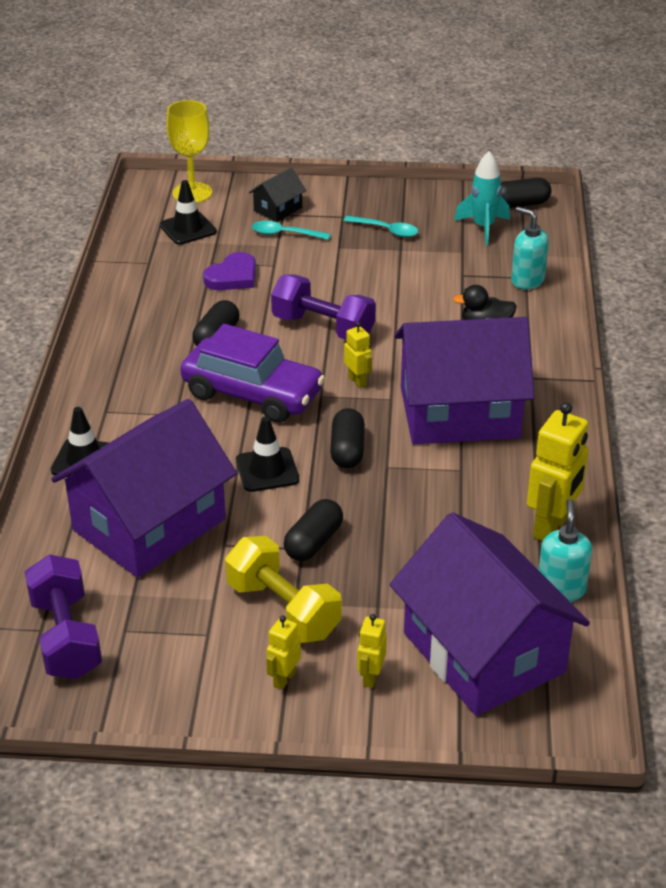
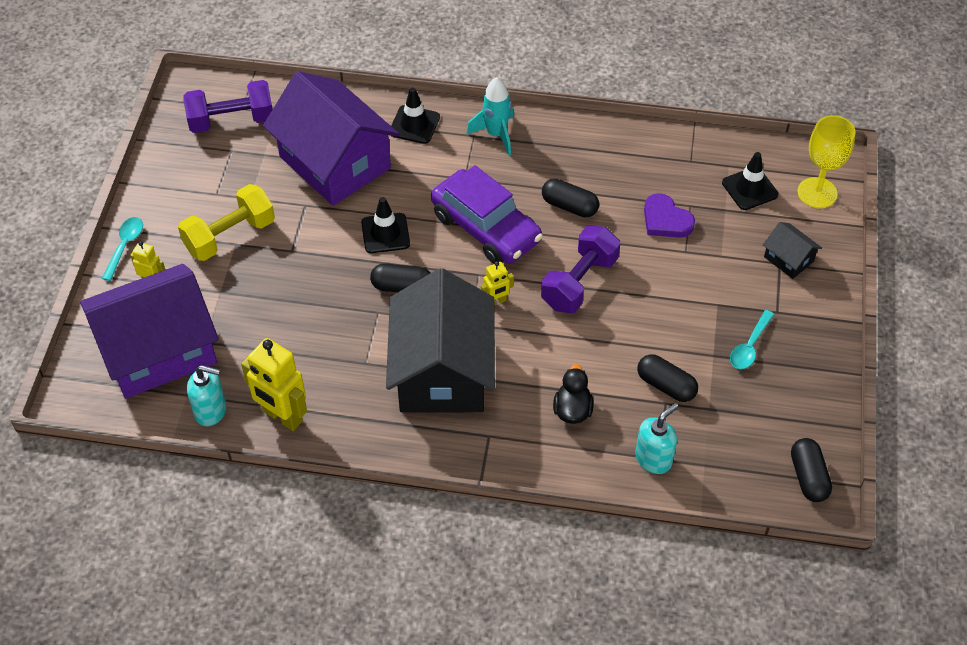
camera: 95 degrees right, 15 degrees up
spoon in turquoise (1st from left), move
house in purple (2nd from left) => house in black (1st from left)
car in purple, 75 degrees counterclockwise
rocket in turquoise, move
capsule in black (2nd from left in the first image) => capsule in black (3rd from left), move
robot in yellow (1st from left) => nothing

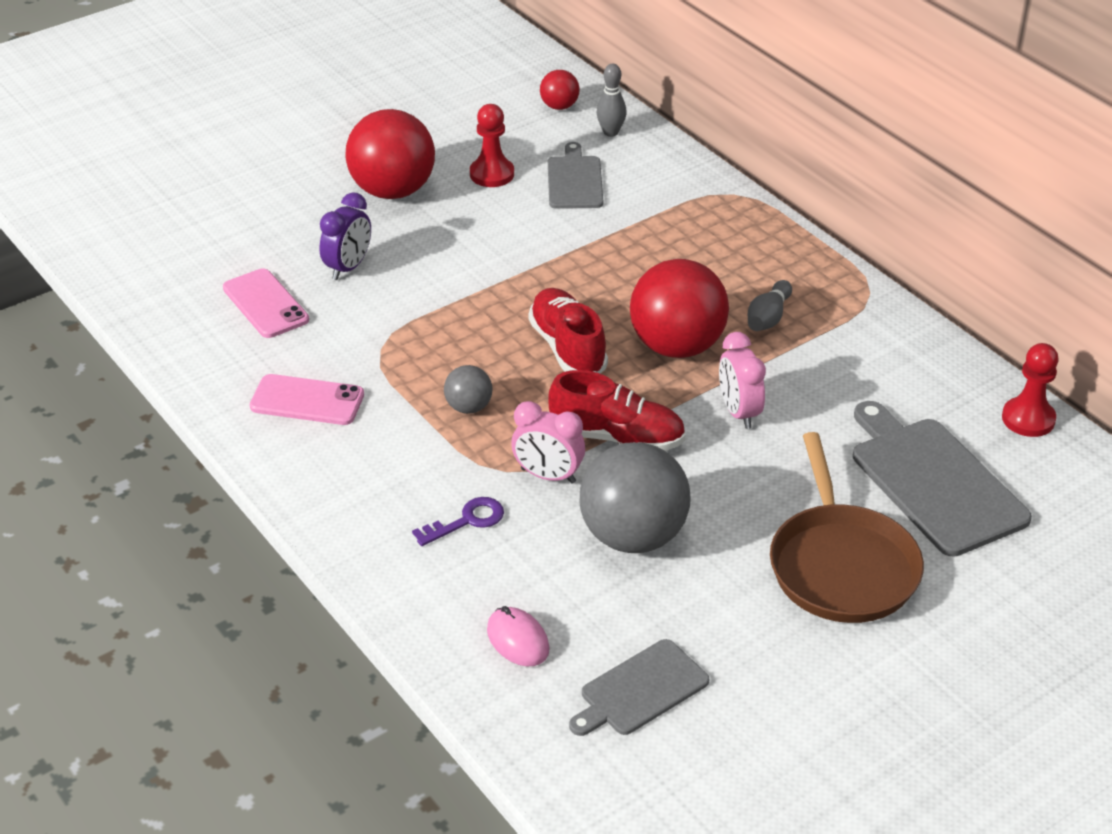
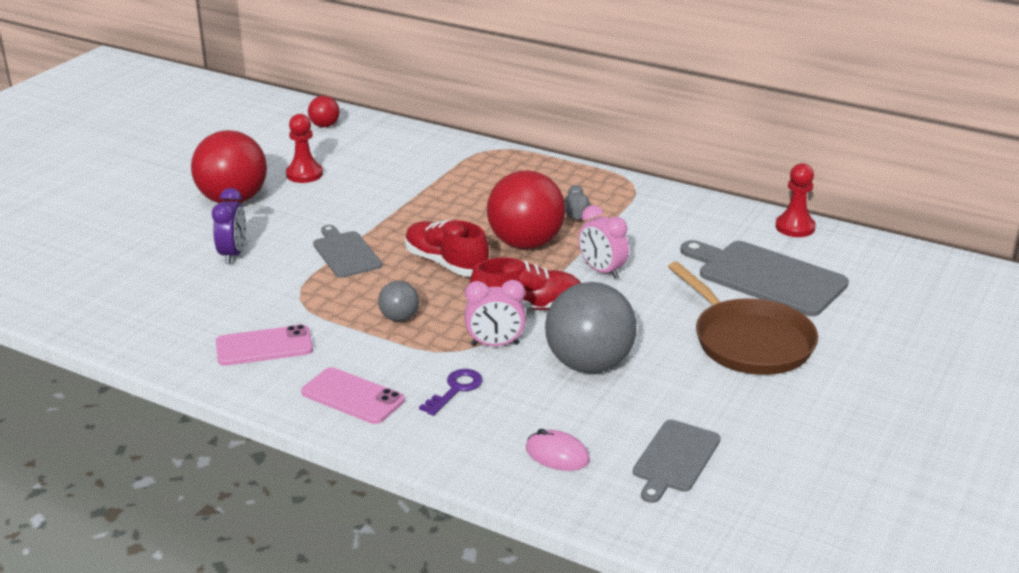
camera: 25 degrees left, 10 degrees down
phone in pink (1st from left in the first image) => phone in pink (2nd from left), move
cutting board in grey (1st from left), move
bowling pin in grey (1st from left) => nothing

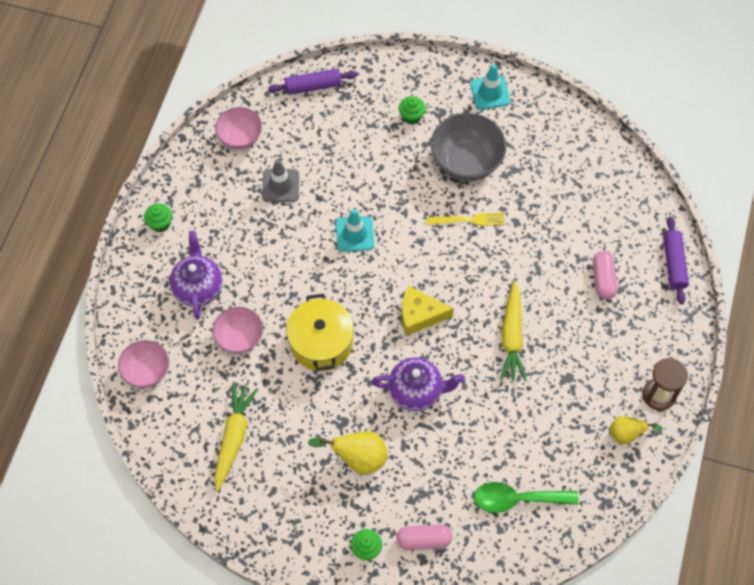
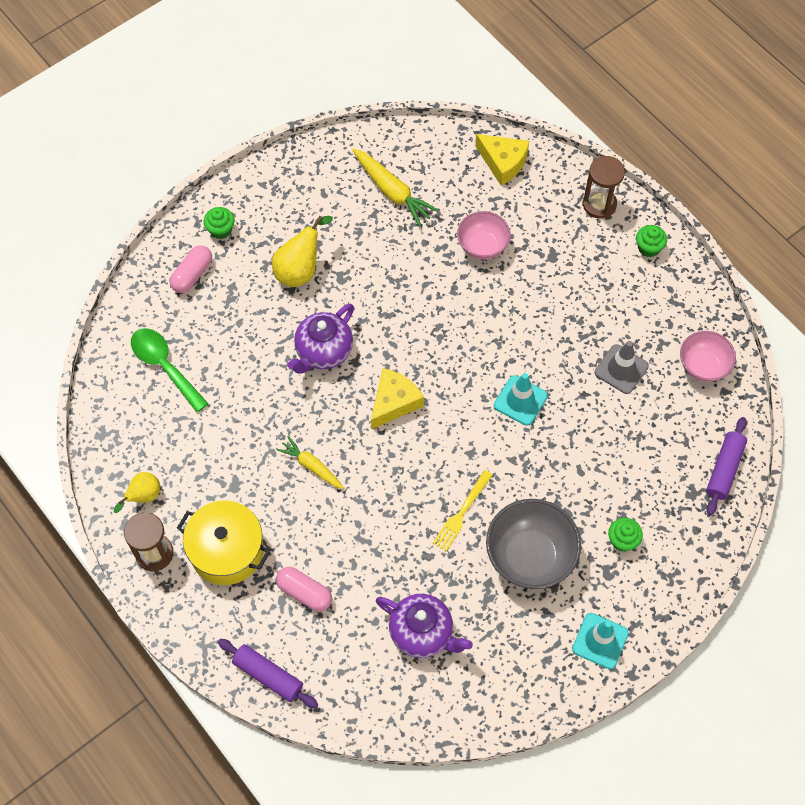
camera: 125 degrees right, 0 degrees up
spoon in green, 75 degrees counterclockwise
pot in yellow, move
carrot in yellow (2nd from left in the first image) => carrot in yellow (1st from left), x0.65
teapot in purple (1st from left in the first image) => teapot in purple (2nd from left), move
bowl in pink (1st from left) => cheese in yellow (2nd from left)
nothing => hourglass in brown (2nd from left)

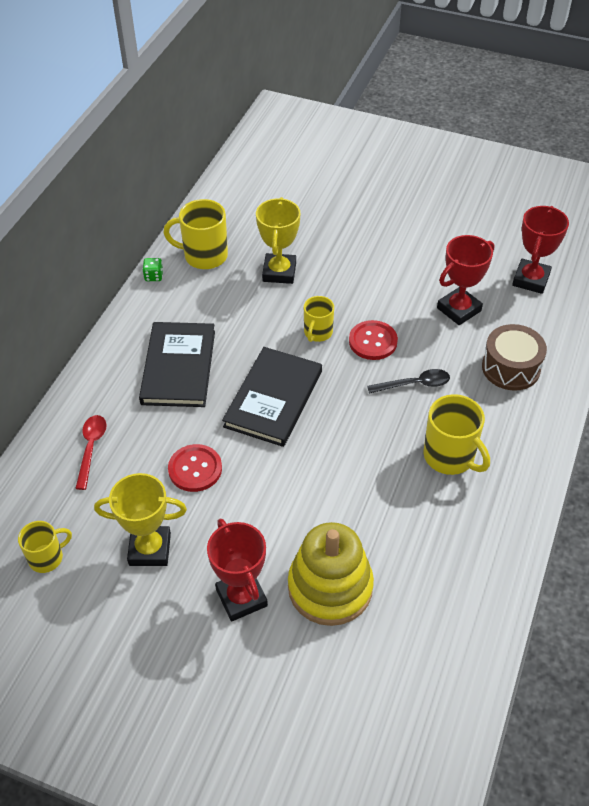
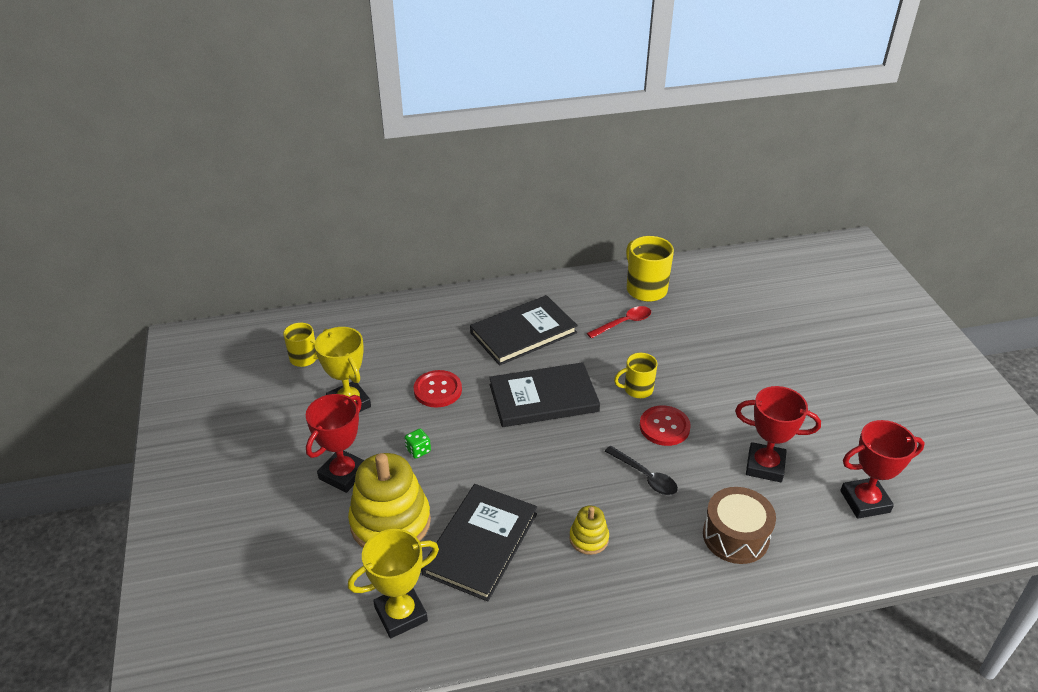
camera: 55 degrees right, 10 degrees down
trophy in yellow (2nd from left), move
dice in green, move
nothing => book in black (1st from left)
mug in yellow (4th from left) => stacking toy in yellow (2nd from left)
spoon in red, move

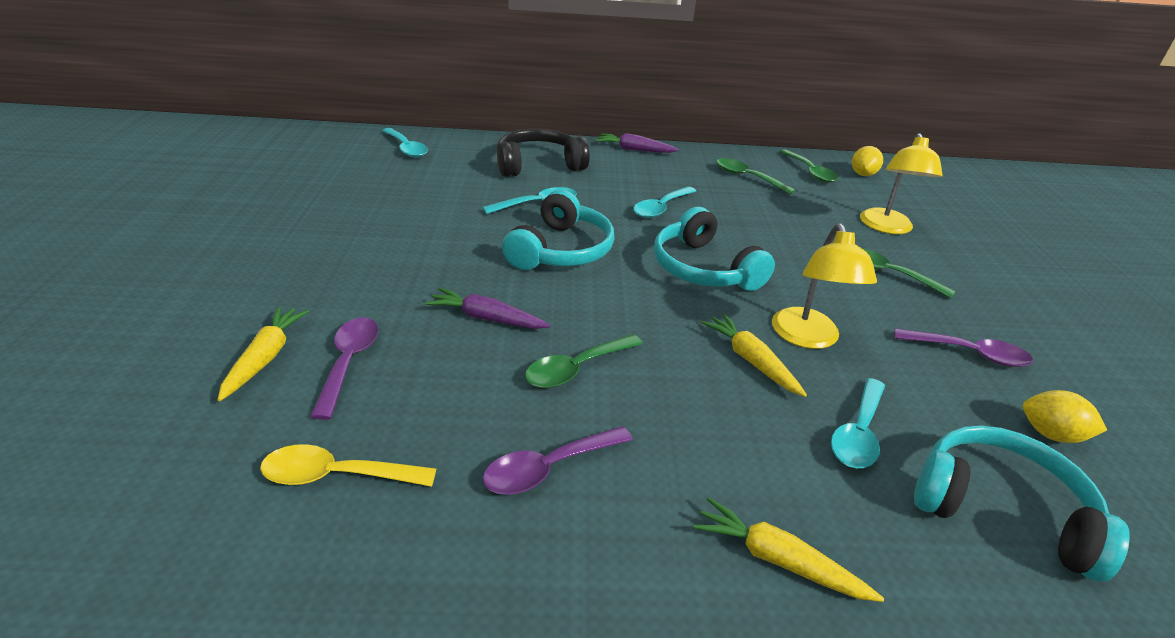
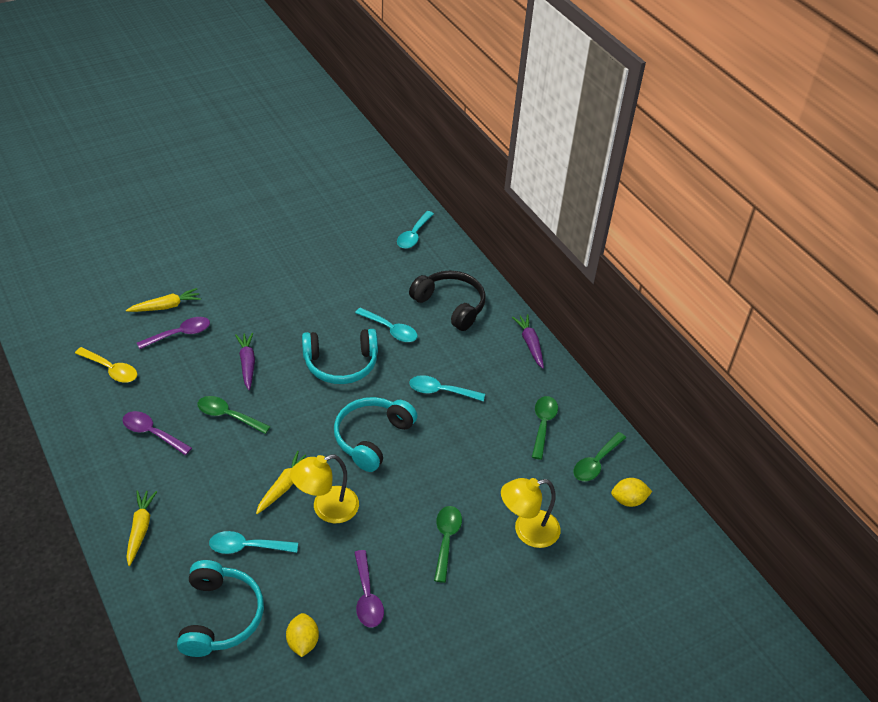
camera: 60 degrees right, 10 degrees up
spoon in yellow, 150 degrees clockwise

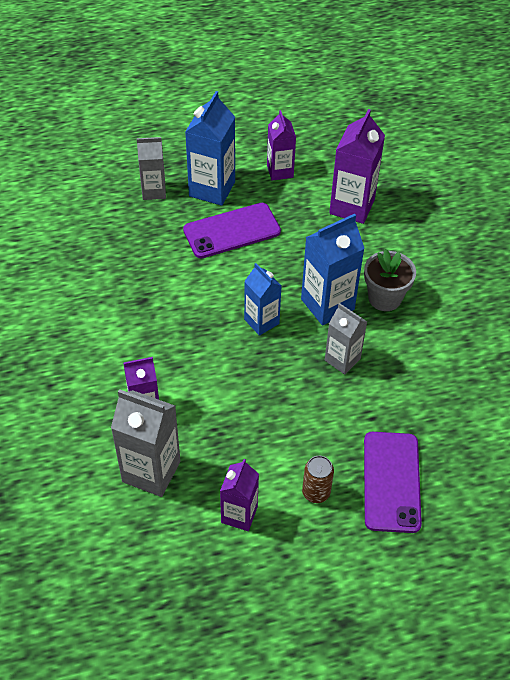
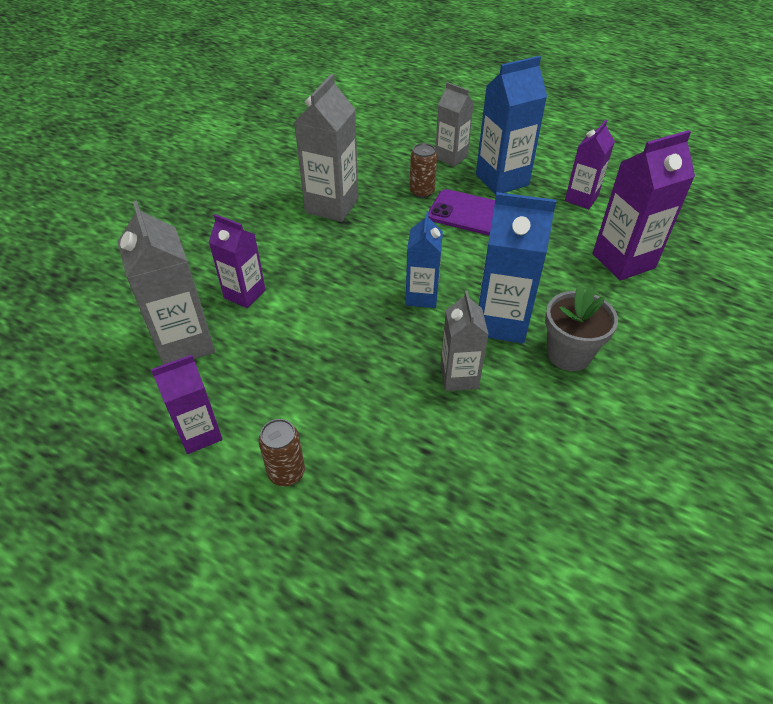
camera: 45 degrees right, 5 degrees down
nothing => carton in grey (2nd from left)
nothing => can in brown (2nd from left)
phone in purple (2nd from left) => nothing

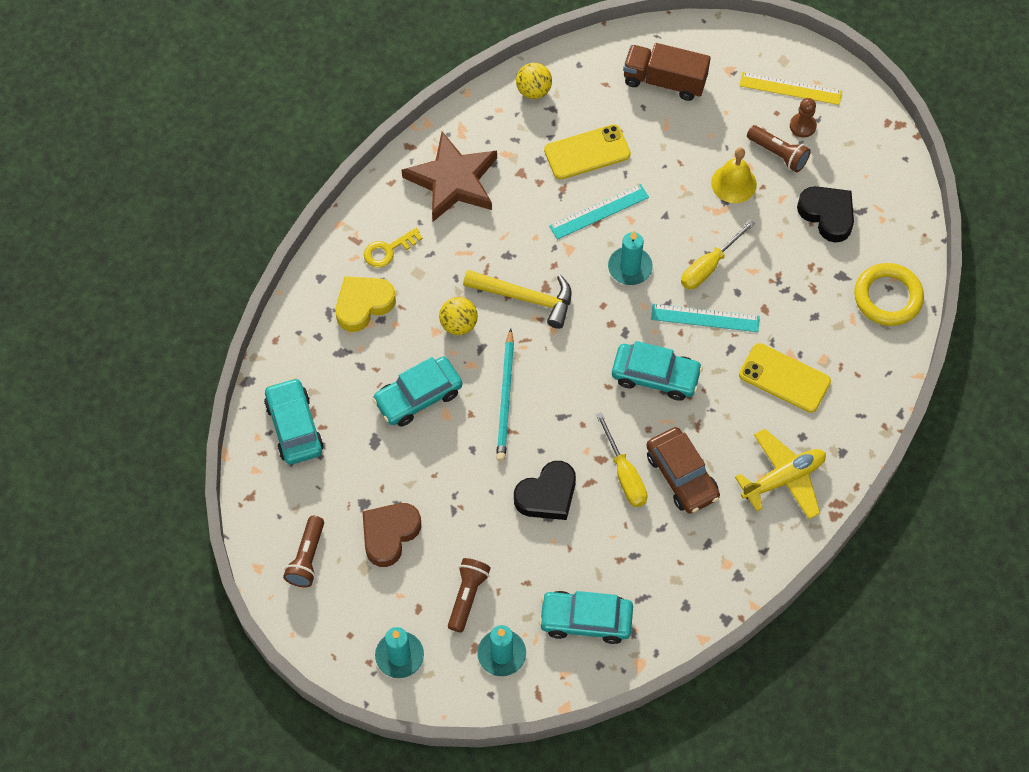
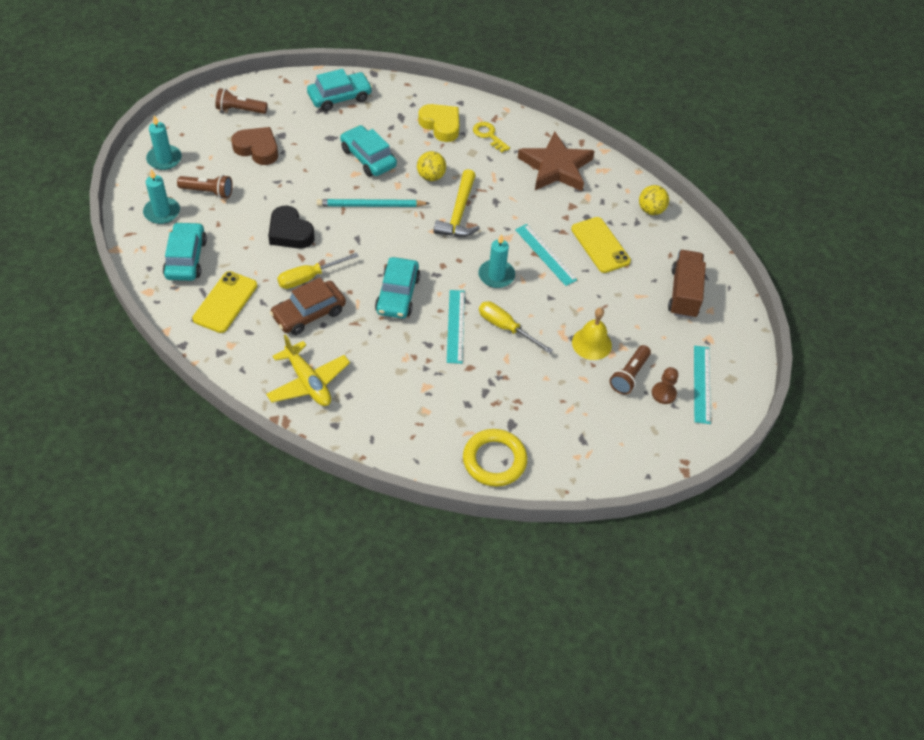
camera: 80 degrees right, 10 degrees down
phone in yellow (2nd from left in the first image) => phone in yellow (1st from left), move
ruler in yellow => ruler in turquoise (3rd from left)
heart in black (2nd from left) => nothing

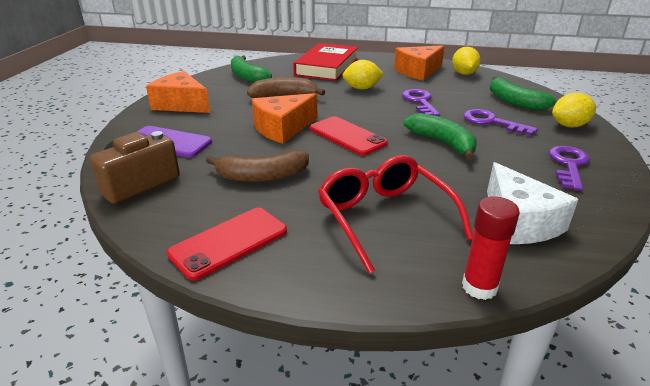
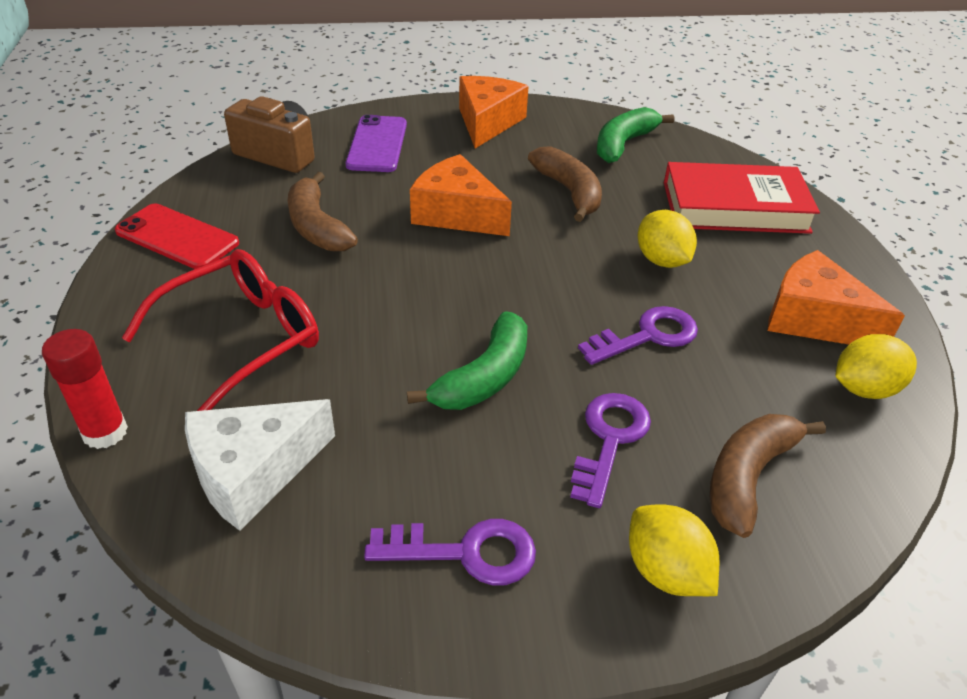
camera: 70 degrees right, 10 degrees up
banana in green (3rd from left) => banana in brown (3rd from left)
phone in red (2nd from left) => nothing

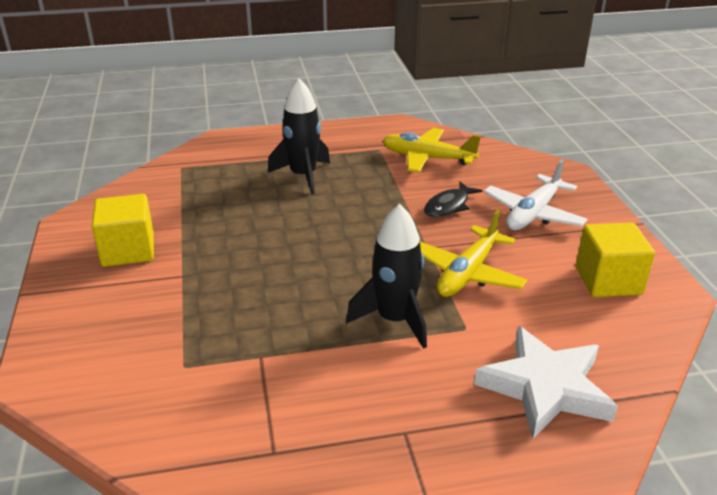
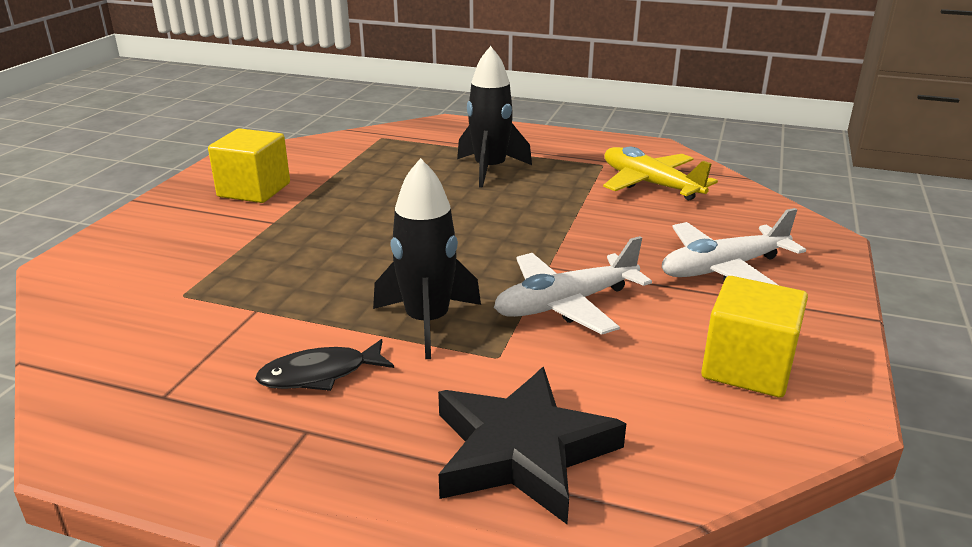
camera: 30 degrees right, 5 degrees down
fish in black, move
star in white => star in black
plane in yellow (2nd from left) => plane in white (1st from left)

